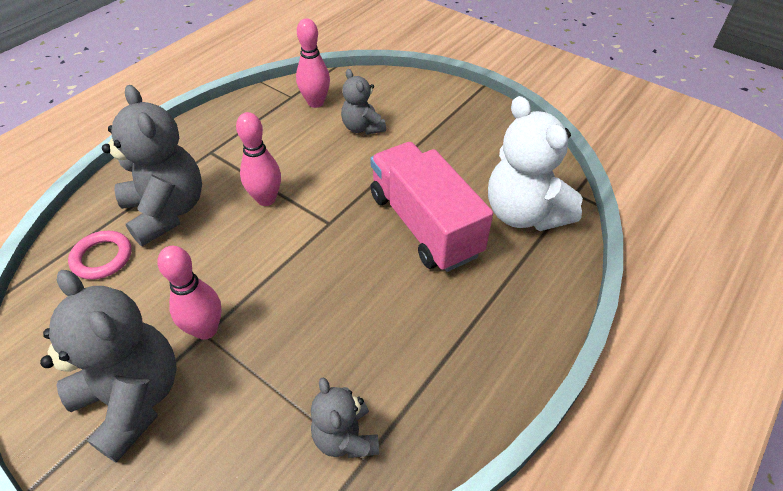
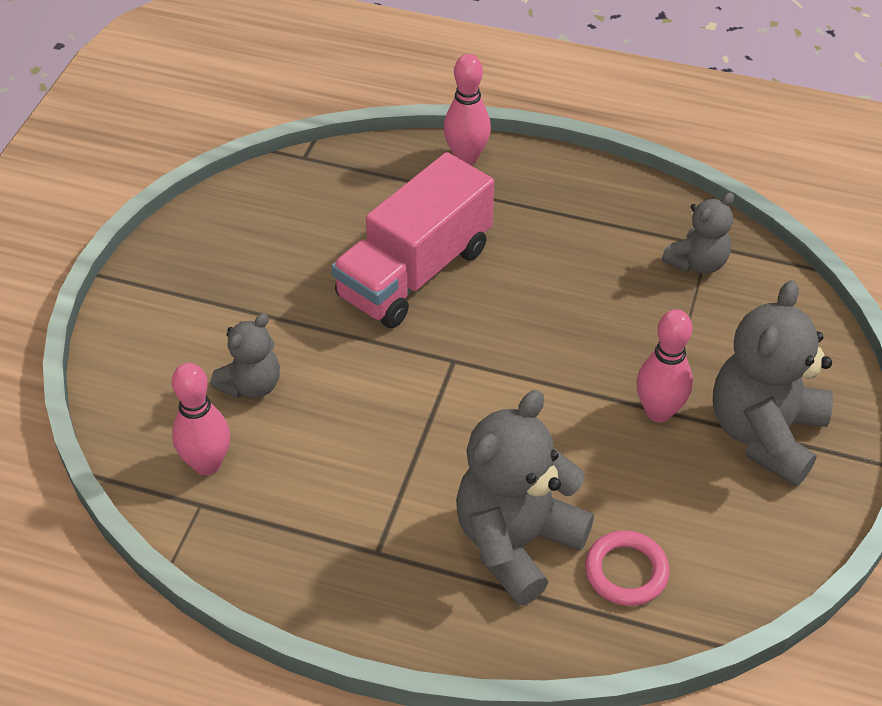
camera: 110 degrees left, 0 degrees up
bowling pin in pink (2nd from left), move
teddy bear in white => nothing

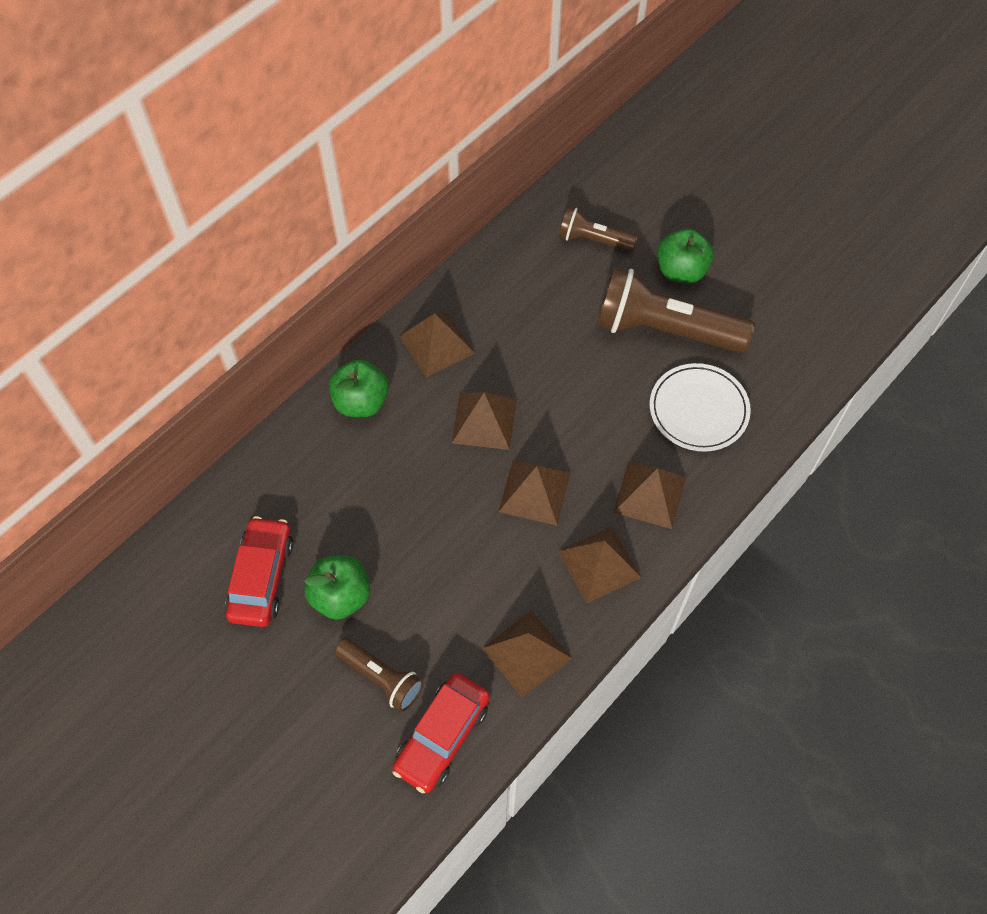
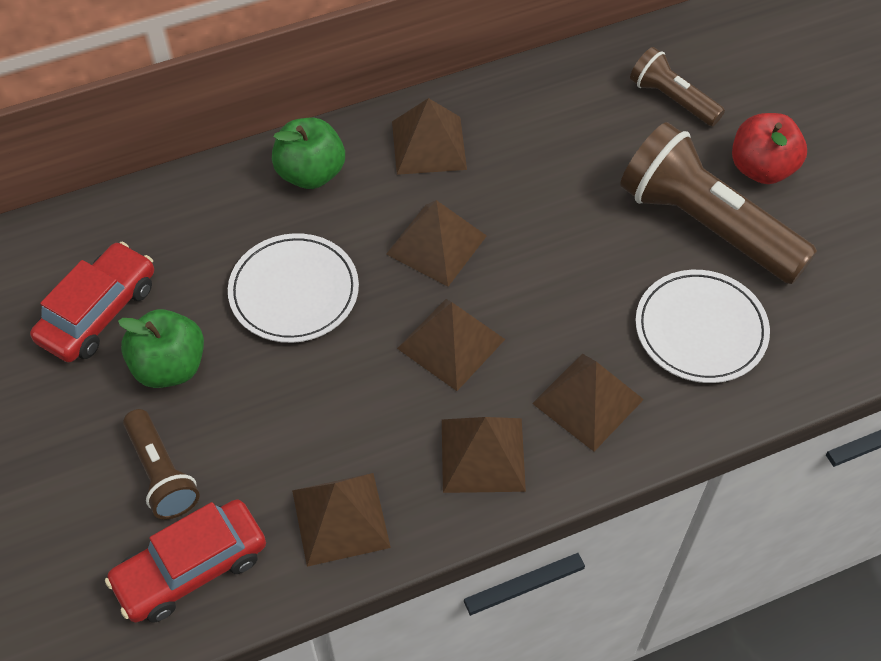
camera: 25 degrees right, 5 degrees down
nothing => plate in white (1st from left)
apple in green (3rd from left) => apple in red

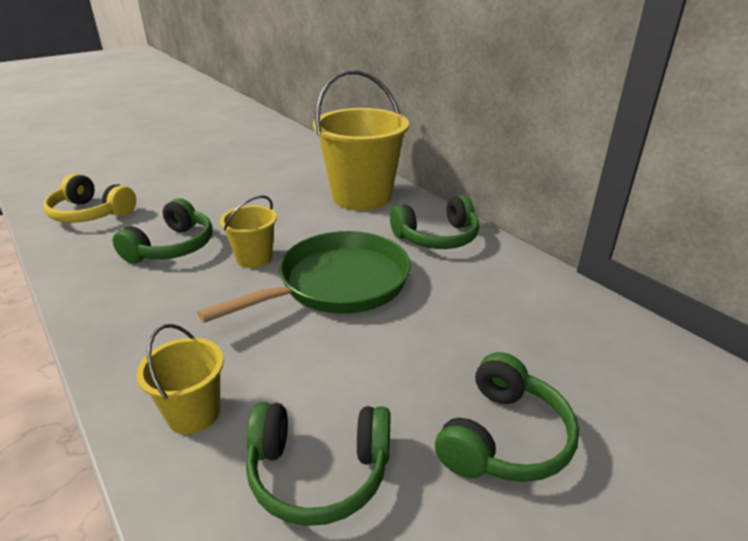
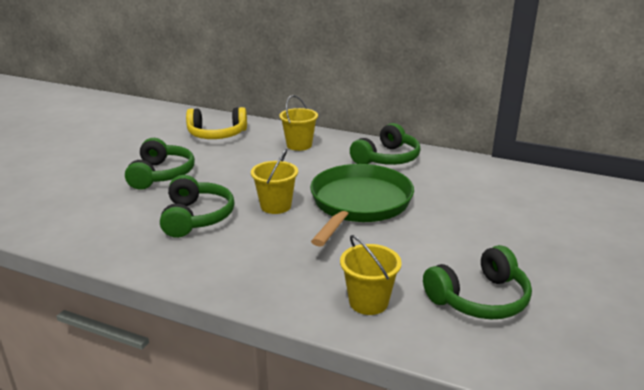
camera: 30 degrees left, 5 degrees down
headphones in green (4th from left in the first image) => headphones in green (1st from left), move
headphones in yellow, move
bucket in yellow (3rd from left in the first image) => bucket in yellow (2nd from left), x0.50

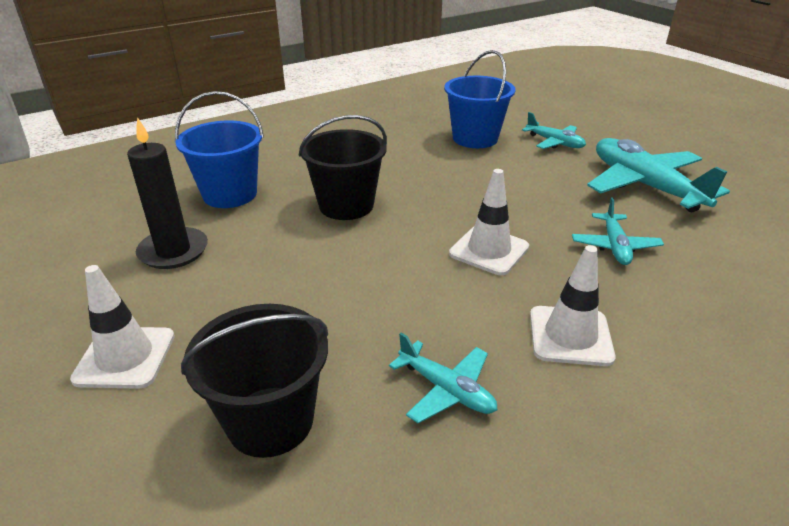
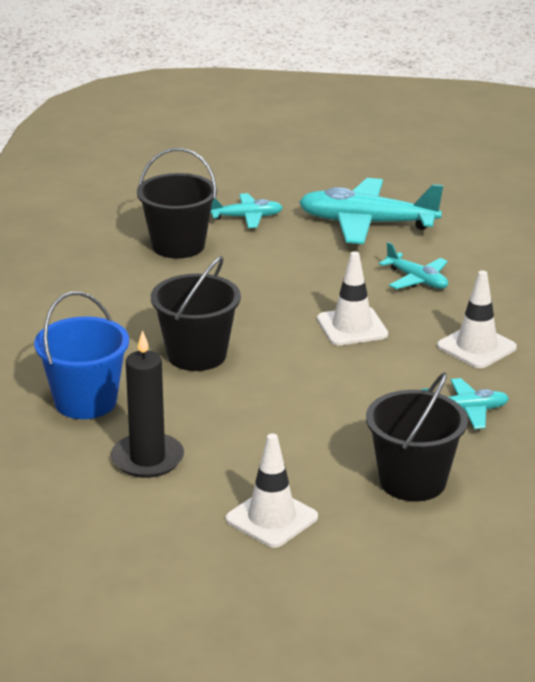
camera: 50 degrees left, 5 degrees down
bucket in blue (2nd from left) => bucket in black (1st from left)

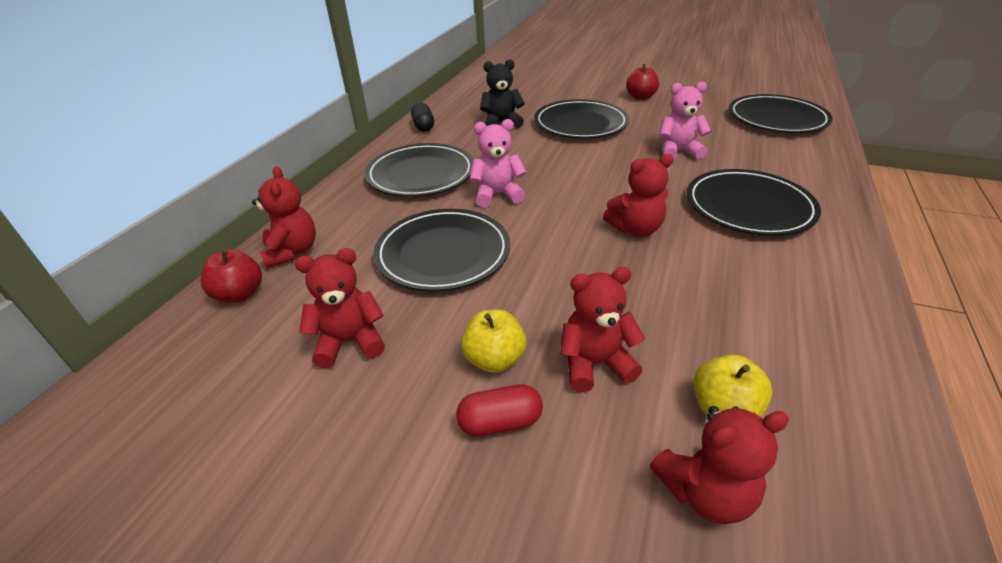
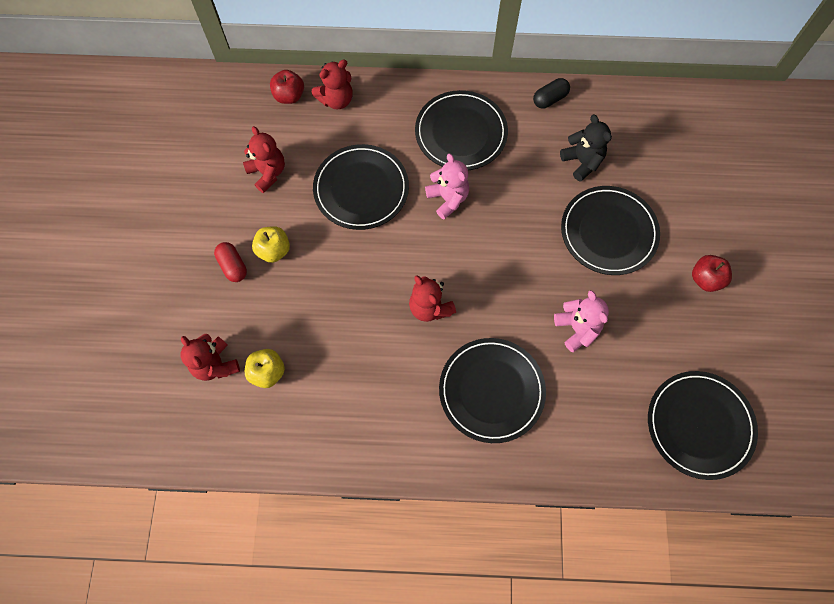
camera: 70 degrees right, 30 degrees up
teddy bear in red (3rd from left) => nothing

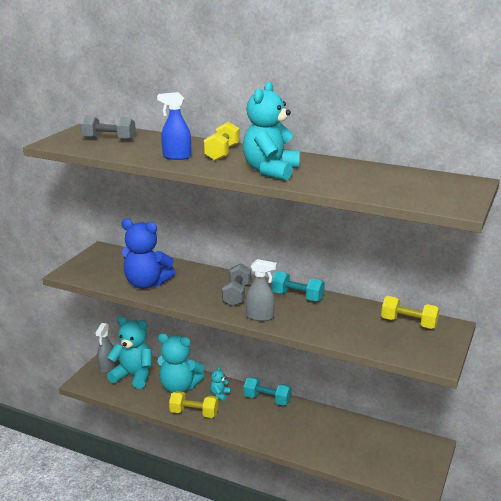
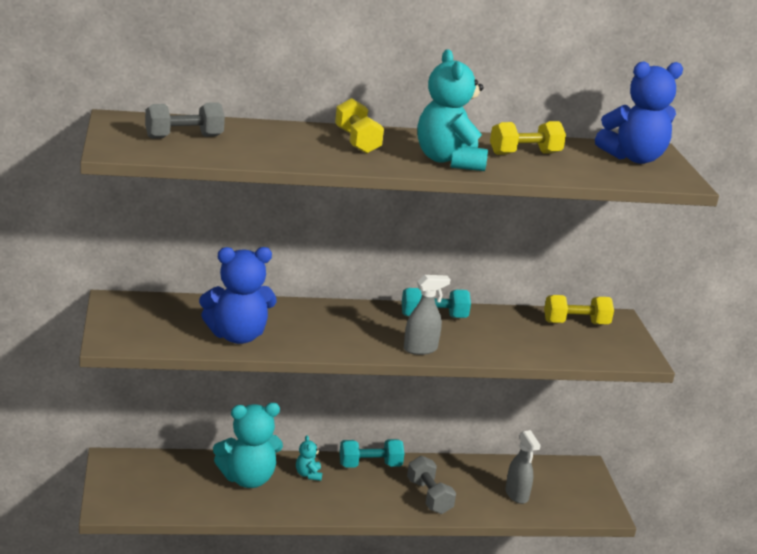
camera: 35 degrees left, 0 degrees up
dumbbell in grey (2nd from left), move
dumbbell in yellow (1st from left in the first image) => dumbbell in yellow (2nd from left), move
spray bottle in grey (1st from left in the first image) => spray bottle in grey (2nd from left), move
nothing => teddy bear in blue (2nd from left)
teddy bear in turquoise (1st from left) => nothing
spray bottle in blue => nothing

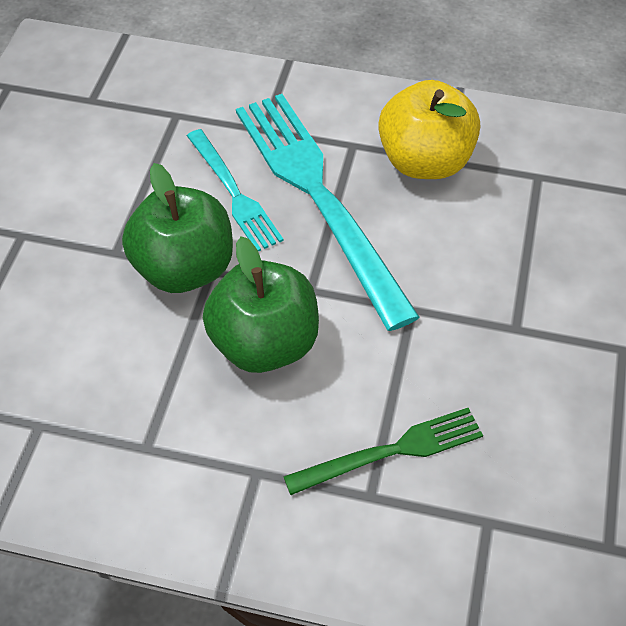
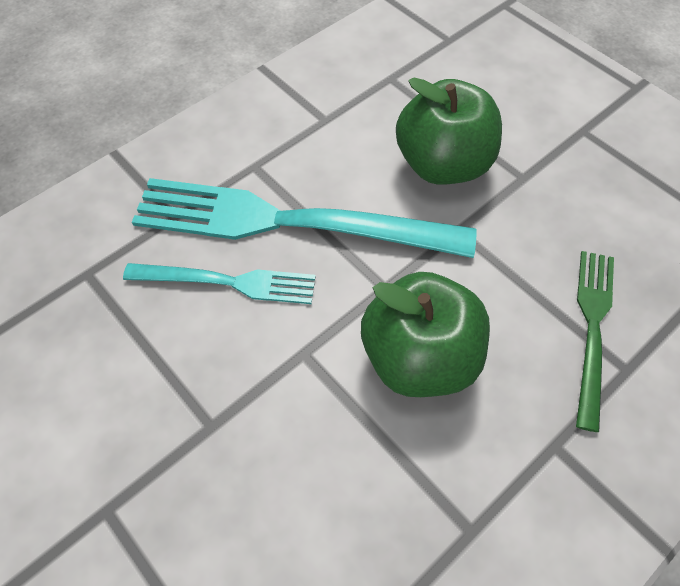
camera: 55 degrees left, 5 degrees up
apple in green (1st from left in the first image) => apple in green (2nd from left), move
apple in yellow => nothing

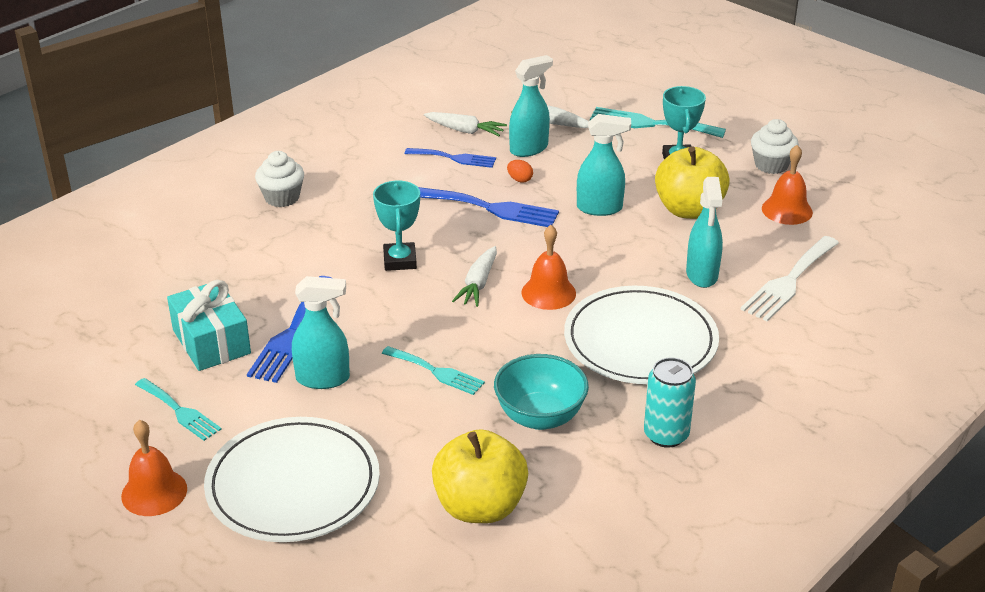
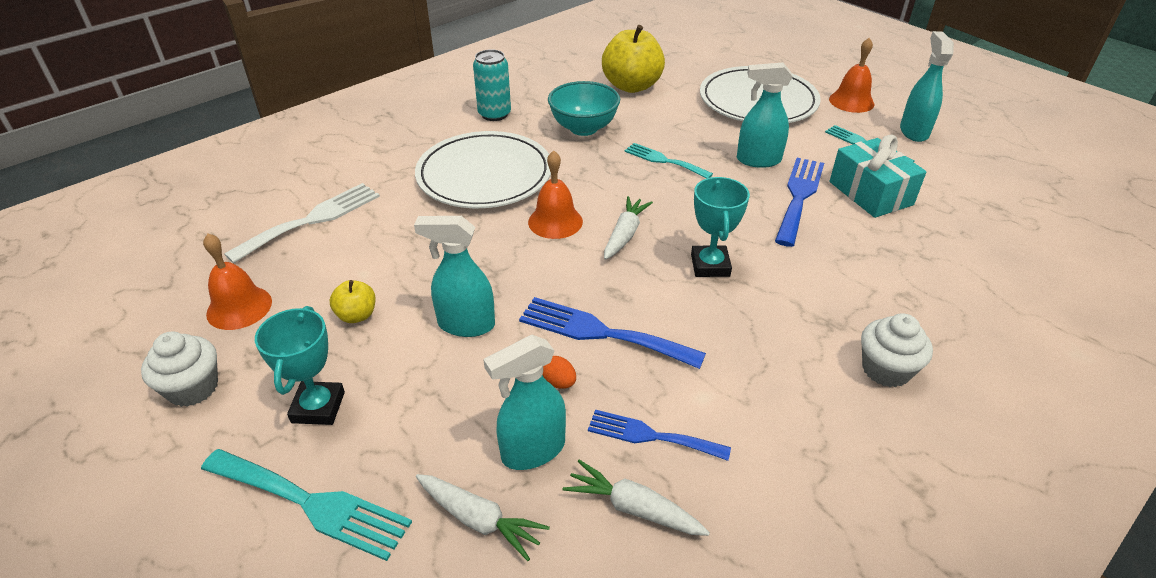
camera: 175 degrees left, 5 degrees up
apple in yellow (2nd from left in the first image) => apple in yellow (1st from left), x0.48
spray bottle in turquoise (4th from left), move

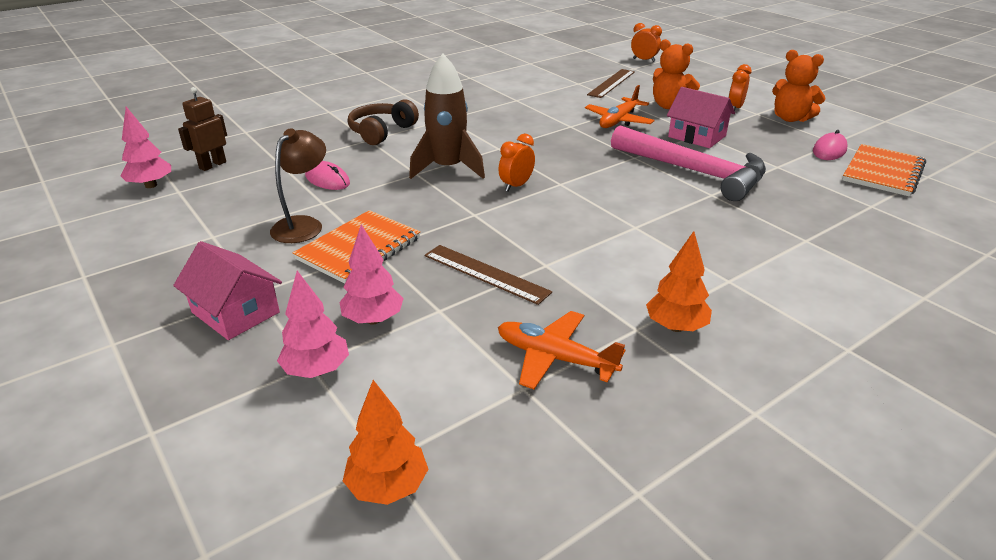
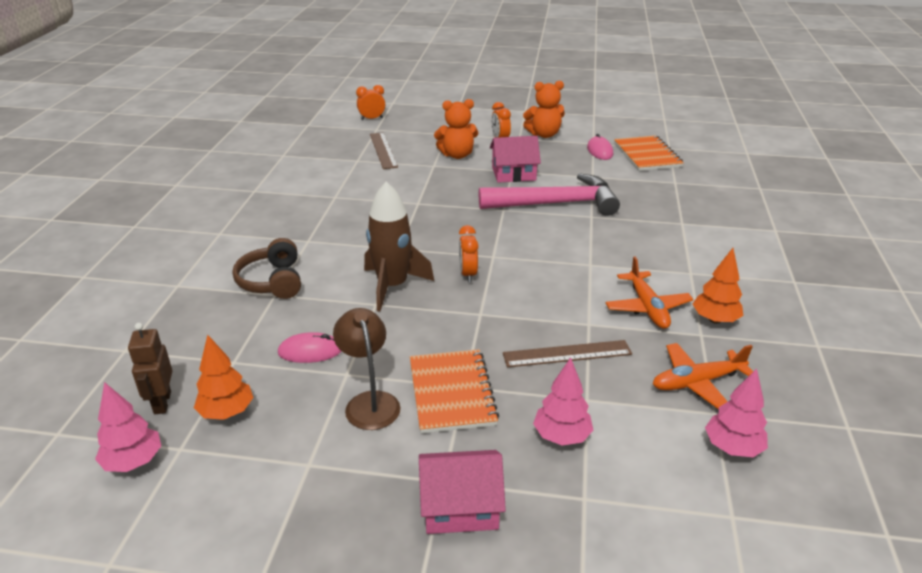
camera: 45 degrees left, 0 degrees up
tree in orange (1st from left), move
plane in orange (2nd from left in the first image) => plane in orange (1st from left), move
tree in pink (2nd from left in the first image) => tree in pink (3rd from left), move

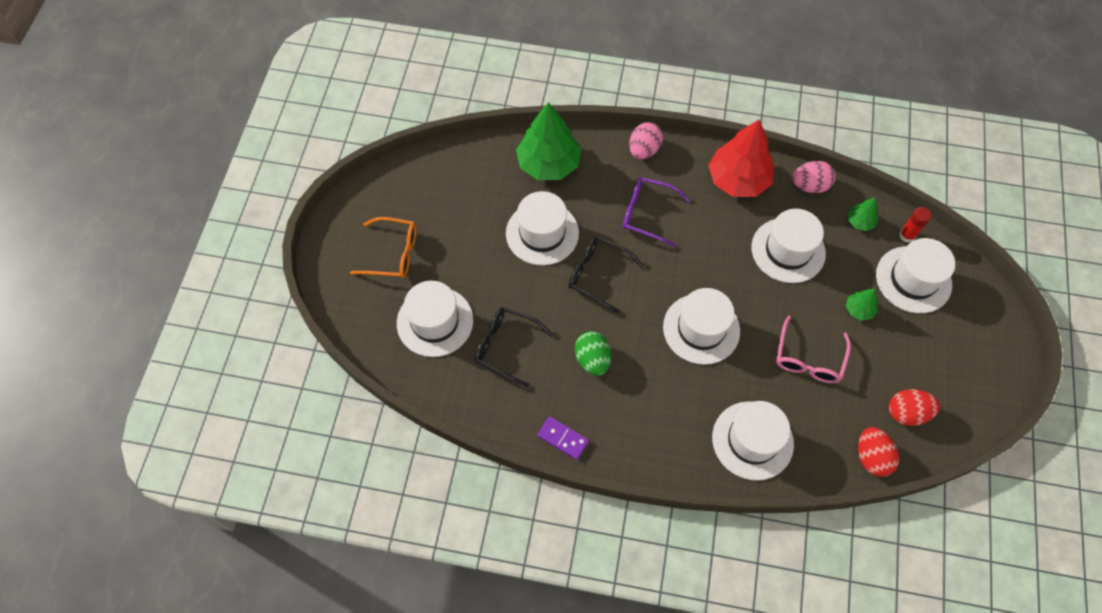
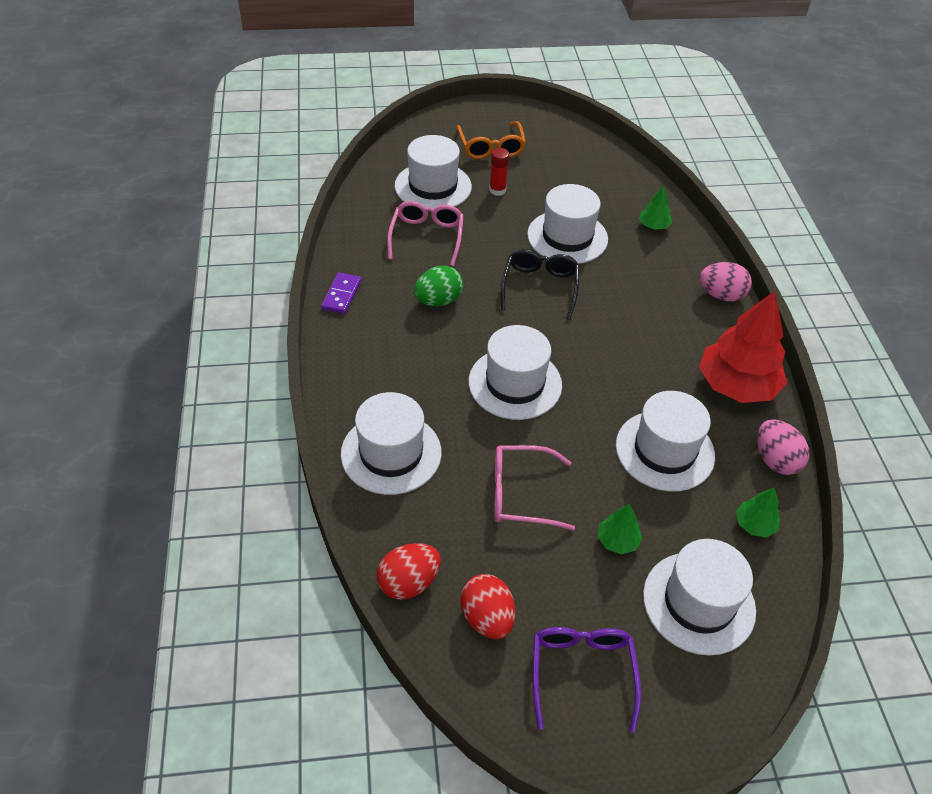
camera: 70 degrees right, 15 degrees down
glasses in black (1st from left) => glasses in pink (1st from left)
glue stick in red, move
glasses in purple, move
tree in green (1st from left in the first image) => tree in green (2nd from left), x0.45

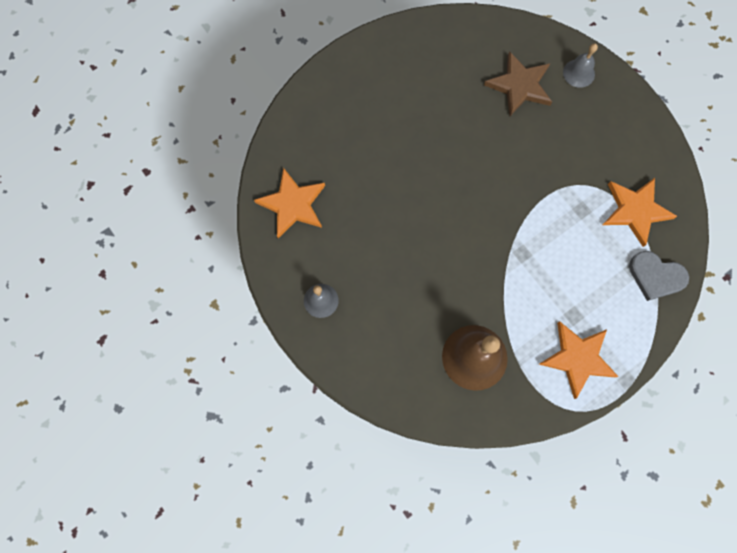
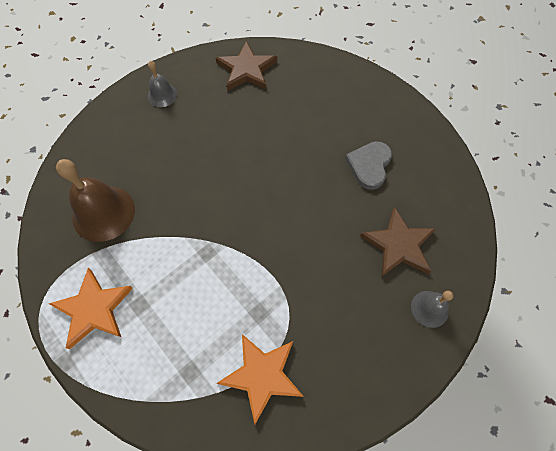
camera: 85 degrees right, 10 degrees down
star in orange (1st from left) => star in brown (1st from left)
heart in grey, move

